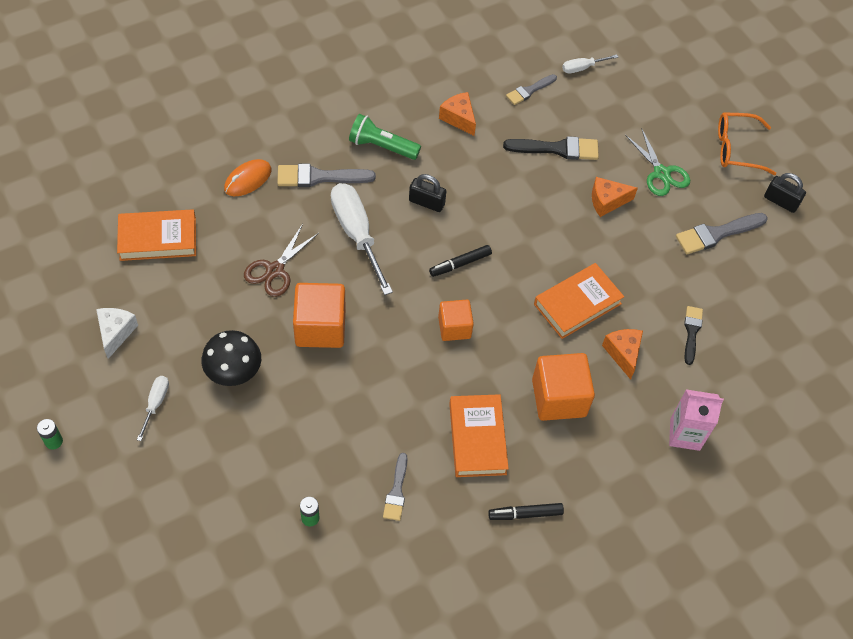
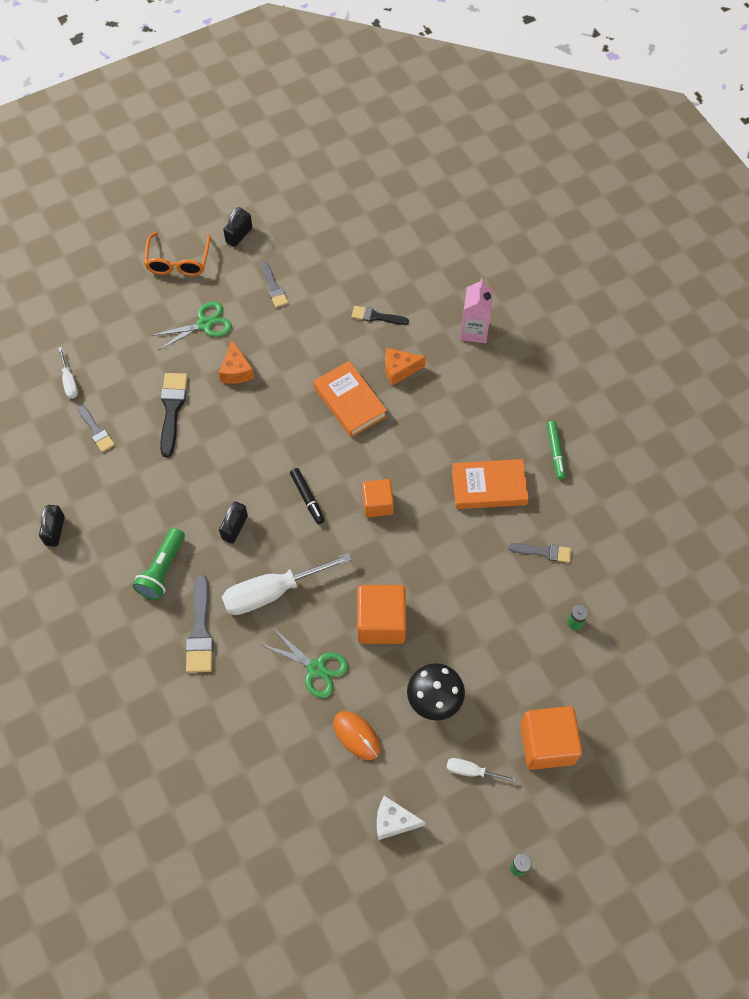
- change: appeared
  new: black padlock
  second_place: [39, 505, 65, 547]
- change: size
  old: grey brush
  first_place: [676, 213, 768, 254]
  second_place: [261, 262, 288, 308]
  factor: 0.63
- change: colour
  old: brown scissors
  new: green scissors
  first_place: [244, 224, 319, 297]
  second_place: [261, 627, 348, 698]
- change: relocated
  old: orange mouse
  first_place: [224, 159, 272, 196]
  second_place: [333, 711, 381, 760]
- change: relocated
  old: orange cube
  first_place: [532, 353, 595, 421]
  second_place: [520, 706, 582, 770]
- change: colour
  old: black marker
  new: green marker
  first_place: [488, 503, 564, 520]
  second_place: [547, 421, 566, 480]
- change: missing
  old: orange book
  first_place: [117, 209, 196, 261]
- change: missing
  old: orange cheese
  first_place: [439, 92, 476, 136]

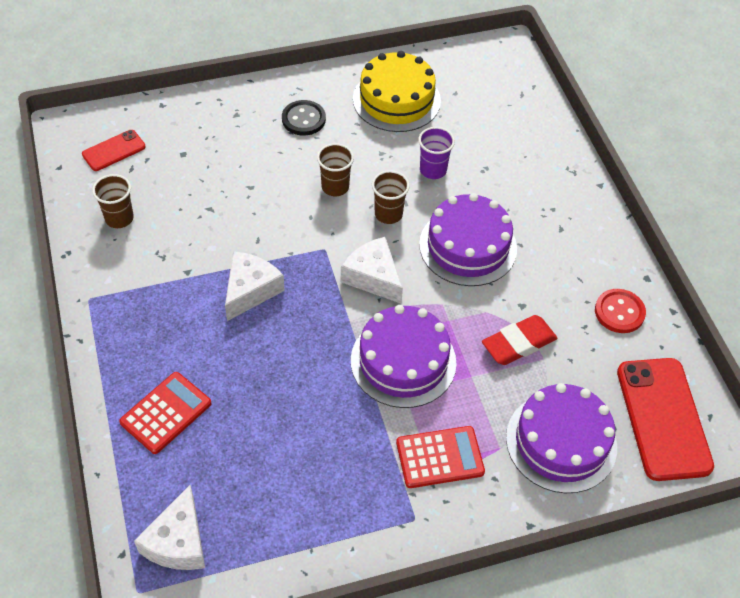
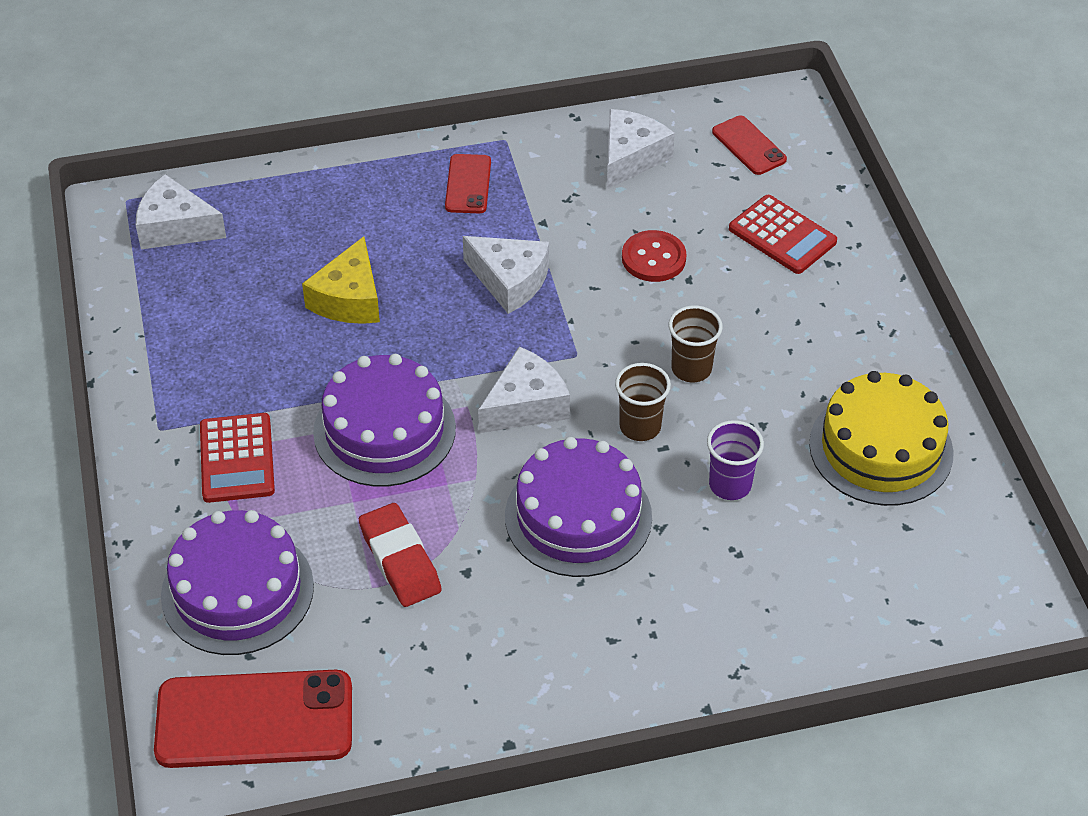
- change: appeared
  new: yellow cheese
  second_place: [302, 236, 380, 324]
- change: appeared
  new: red phone
  second_place: [445, 154, 491, 213]
- change: exchanged
  old: brown cup
  new: white cheese
  first_place: [92, 174, 134, 228]
  second_place: [607, 109, 675, 189]
- change: relocated
  old: red button
  first_place: [595, 289, 646, 333]
  second_place: [622, 230, 686, 282]
- change: relocated
  old: red calculator
  first_place: [119, 372, 212, 454]
  second_place: [729, 195, 837, 274]
- change: missing
  old: black button
  first_place: [282, 100, 326, 135]

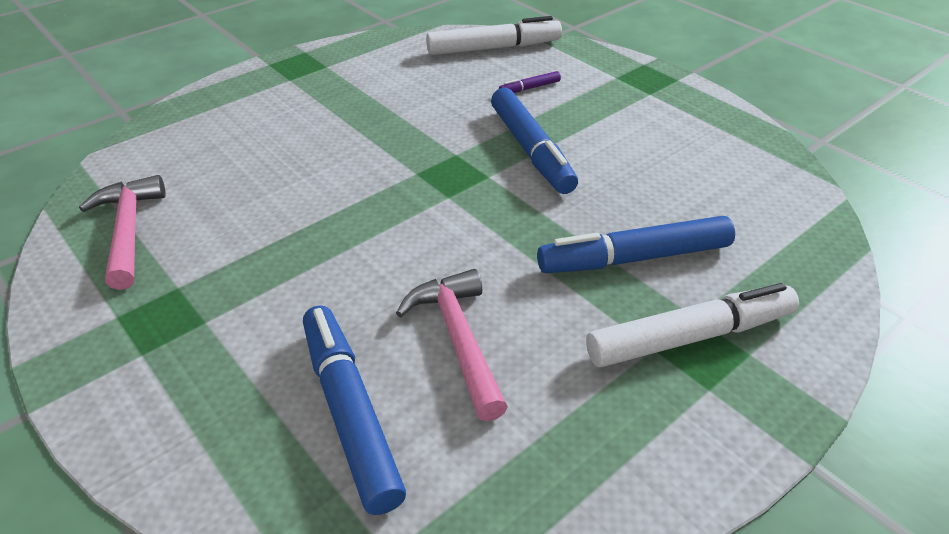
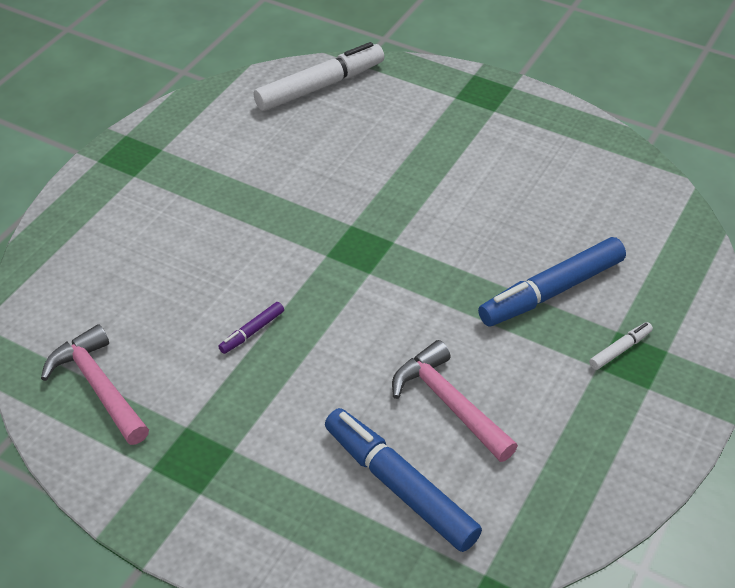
- change: relocated
  old: purple marker
  first_place: [499, 71, 561, 93]
  second_place: [218, 302, 284, 354]
- change: size
  old: white marker
  first_place: [586, 283, 799, 368]
  second_place: [589, 322, 653, 370]
  factor: 0.45
- change: missing
  old: blue marker
  first_place: [491, 88, 578, 194]

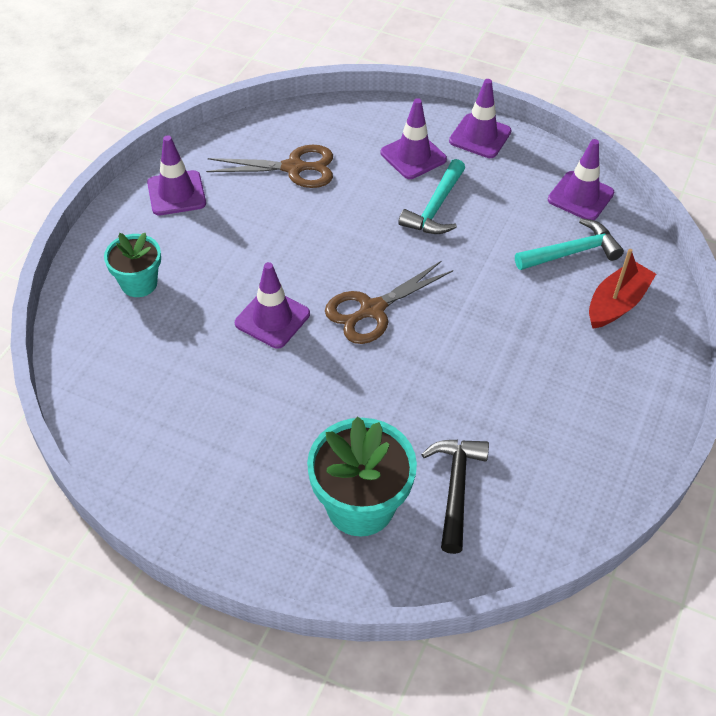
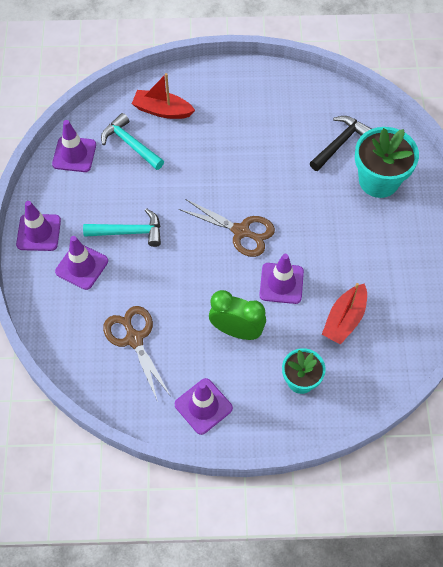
- change: appeared
  new: green clock
  second_place: [209, 290, 266, 340]
- change: spun
  old: black hammer
  first_place: [421, 440, 489, 554]
  second_place: [310, 116, 371, 171]
  degrees: 150
- change: appeared
  new: red boat
  second_place: [322, 283, 367, 345]

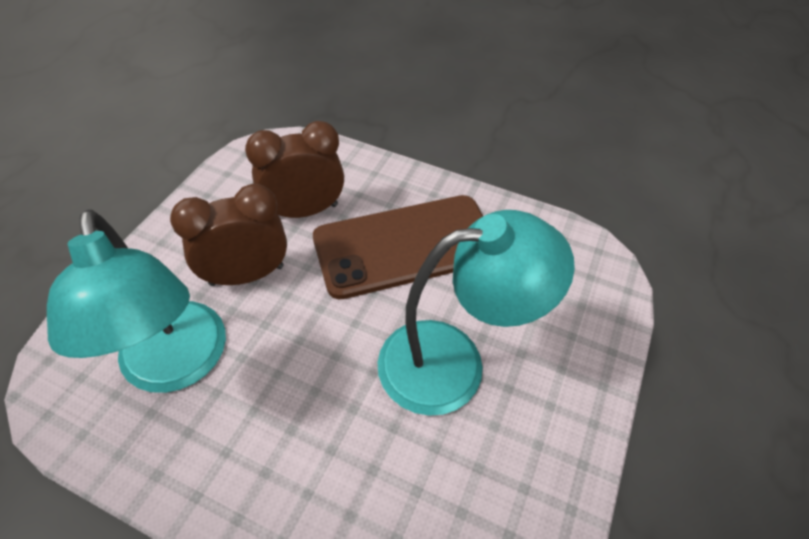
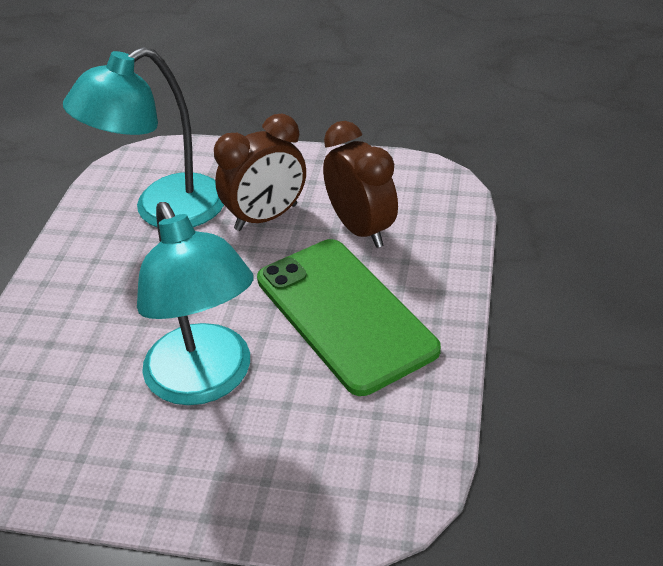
- change: spun
  old: brown clock
  first_place: [170, 184, 287, 286]
  second_place: [214, 114, 306, 231]
  degrees: 90
- change: colour
  old: brown phone
  new: green phone
  first_place: [313, 195, 483, 299]
  second_place: [257, 239, 441, 396]

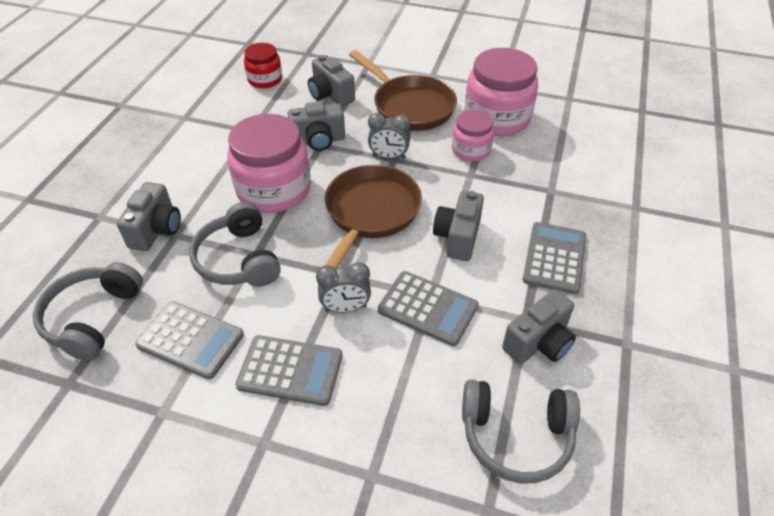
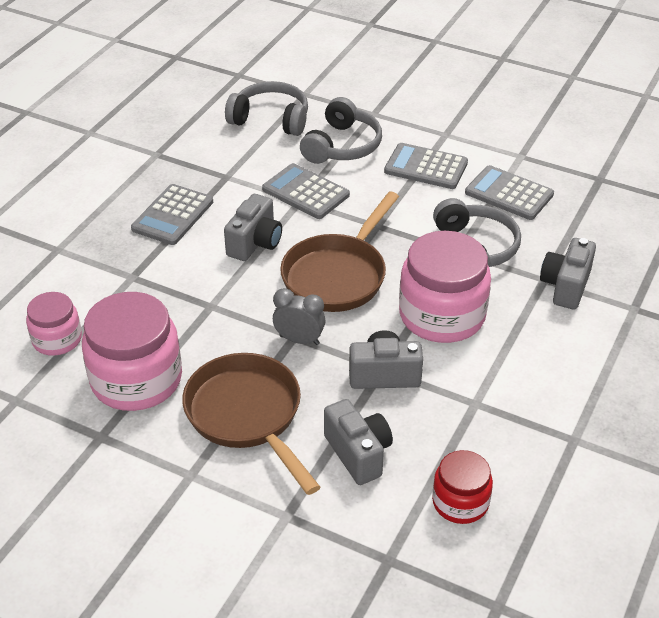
- change: relocated
  old: pink jar
  first_place: [452, 110, 494, 161]
  second_place: [26, 292, 82, 356]
- change: relocated
  old: grey headphones
  first_place: [33, 262, 143, 361]
  second_place: [300, 97, 382, 164]
- change: missing
  old: grey clock
  first_place: [316, 262, 371, 313]
- change: missing
  old: grey camera
  first_place: [502, 289, 576, 364]

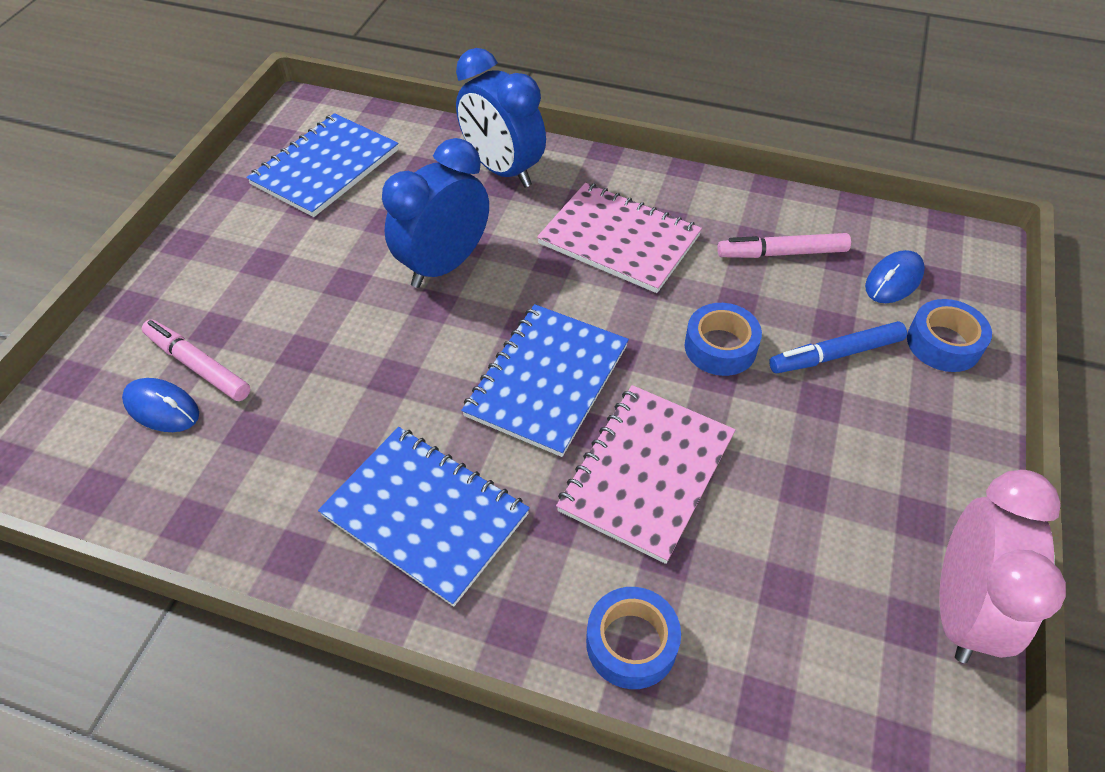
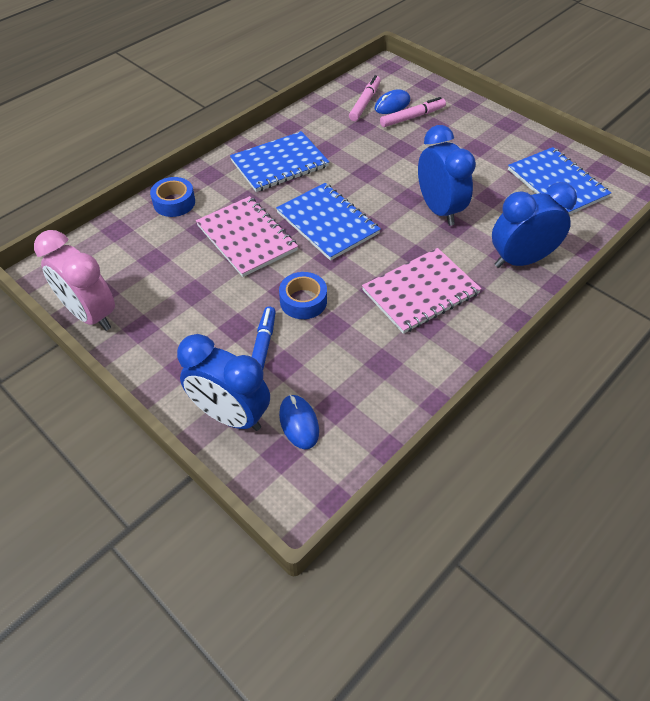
- change: exchanged
  old: blue tape
  new: blue clock
  first_place: [907, 299, 992, 372]
  second_place: [177, 334, 270, 431]
- change: relocated
  old: pink marker
  first_place: [717, 233, 851, 258]
  second_place: [349, 75, 381, 121]

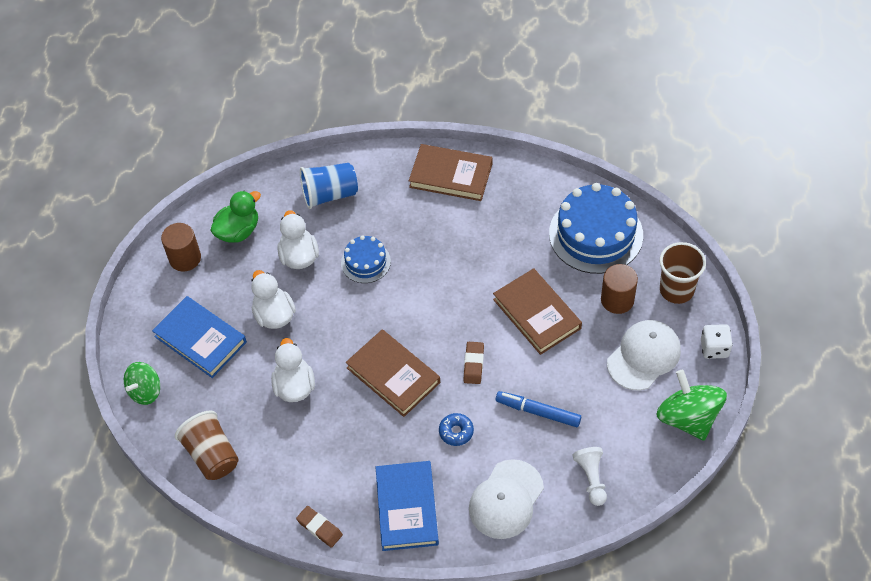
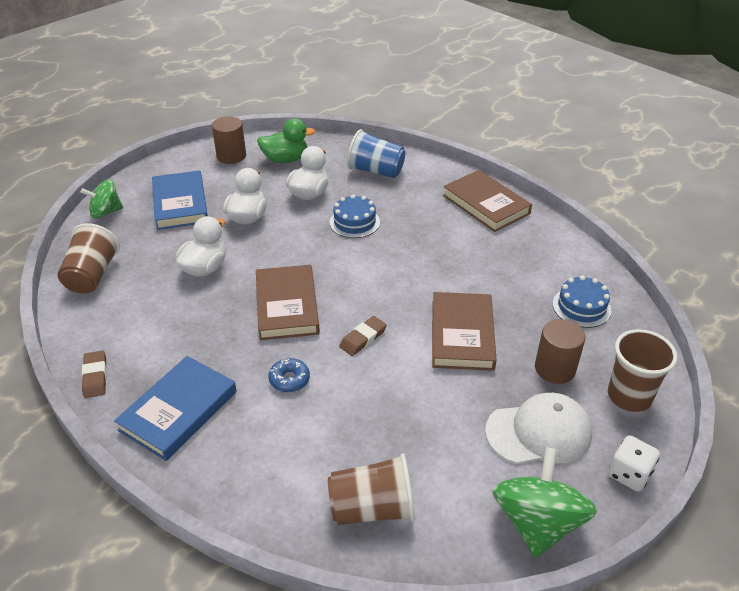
- change: exchanged
  old: white pawn
  new: brown cup
  first_place: [572, 447, 607, 506]
  second_place: [328, 453, 415, 525]
- change: size
  old: blue cake
  first_place: [549, 183, 643, 274]
  second_place: [553, 276, 611, 328]
  factor: 0.53
- change: missing
  old: white cap
  first_place: [469, 459, 544, 539]
- change: missing
  old: blue marker
  first_place: [496, 391, 581, 427]

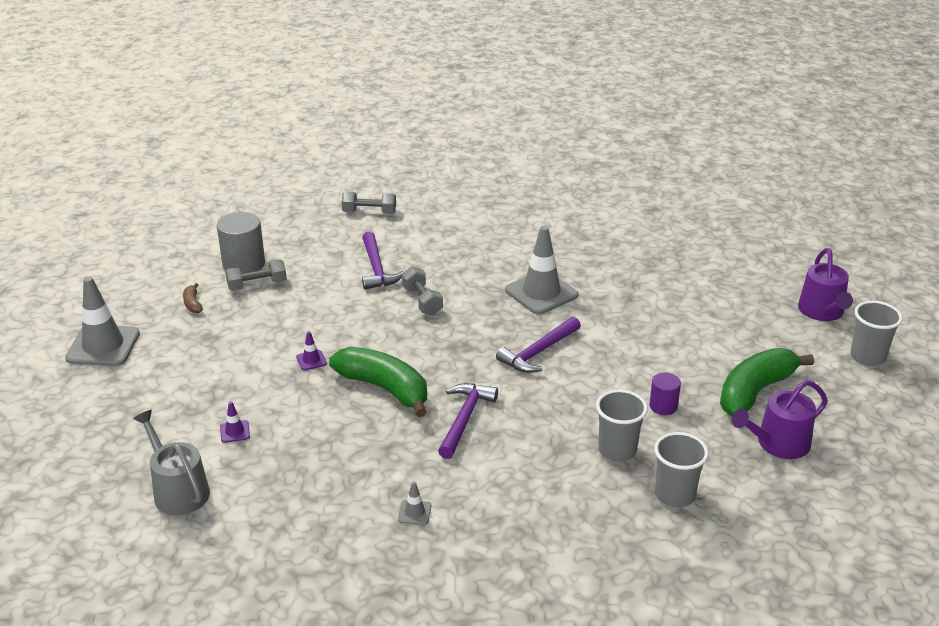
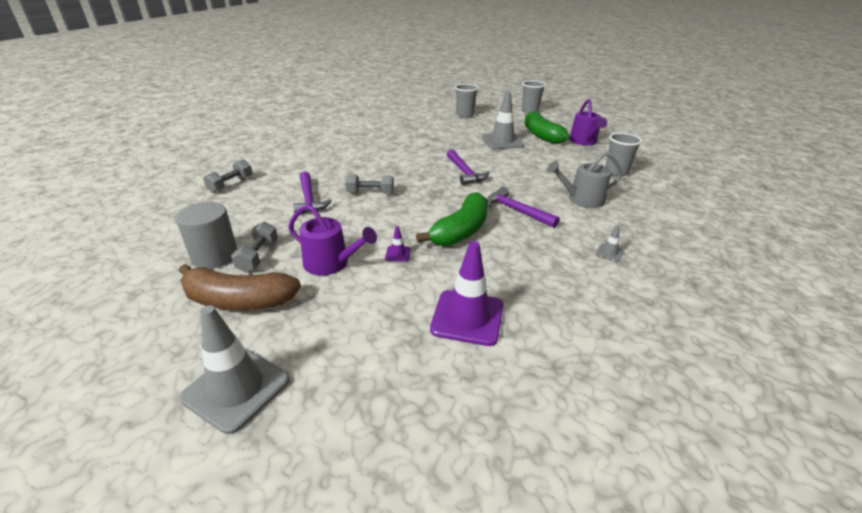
- change: size
  old: brown banana
  first_place: [183, 283, 203, 313]
  second_place: [179, 264, 301, 310]
  factor: 2.43
- change: relocated
  old: purple watering can
  first_place: [798, 248, 853, 321]
  second_place: [288, 204, 377, 276]
- change: spun
  old: purple hammer
  first_place: [362, 232, 404, 290]
  second_place: [293, 172, 332, 214]
  degrees: 60
- change: spun
  old: green banana
  first_place: [329, 347, 427, 417]
  second_place: [416, 192, 488, 246]
  degrees: 150
- change: size
  old: purple traffic cone
  first_place: [220, 401, 250, 443]
  second_place: [430, 241, 503, 346]
  factor: 2.34
- change: relocated
  old: grey cup
  first_place: [596, 390, 648, 462]
  second_place: [455, 84, 479, 118]
- change: relocated
  old: grey traffic cone
  first_place: [505, 226, 578, 314]
  second_place: [482, 92, 524, 149]
- change: relocated
  old: grey watering can
  first_place: [133, 410, 210, 515]
  second_place: [547, 152, 622, 208]
- change: missing
  old: purple cylinder
  first_place: [649, 373, 681, 415]

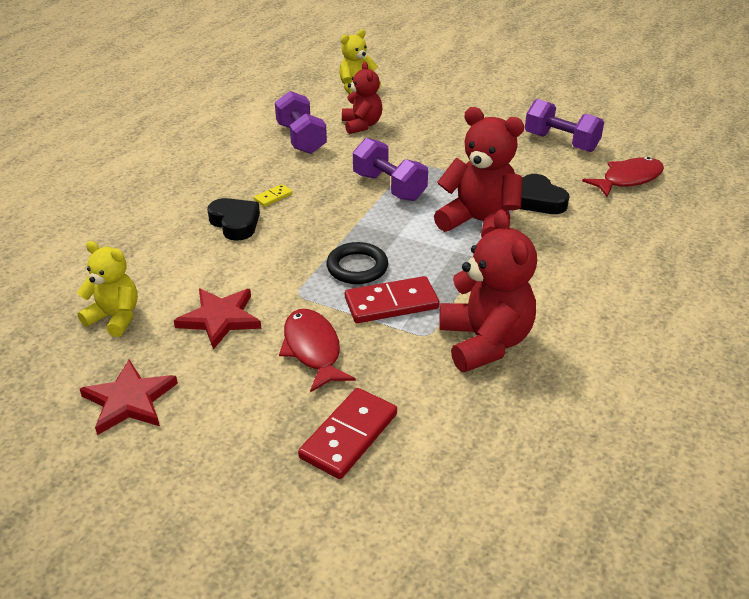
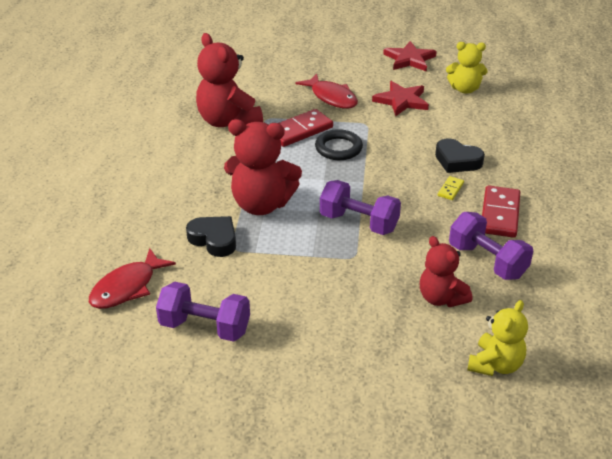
- change: relocated
  old: red domino
  first_place: [298, 388, 397, 479]
  second_place: [482, 185, 520, 238]

